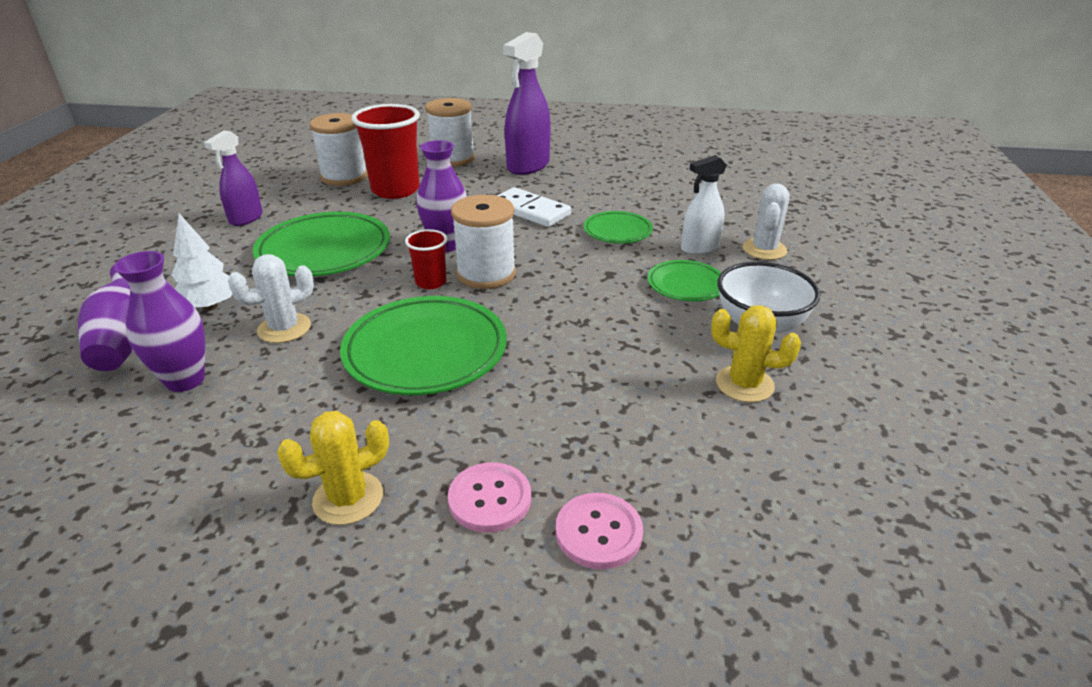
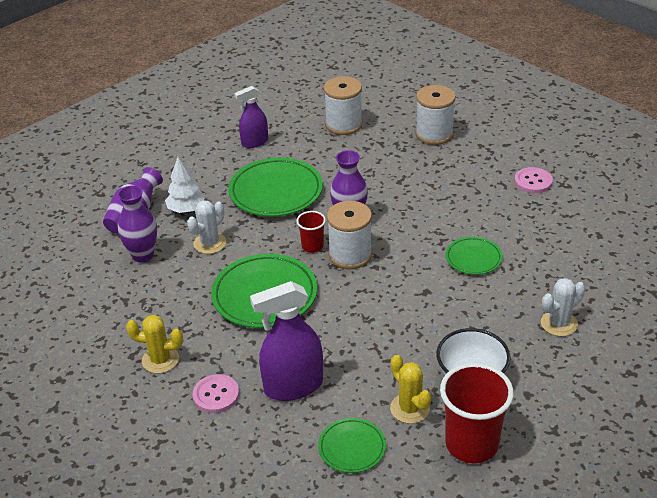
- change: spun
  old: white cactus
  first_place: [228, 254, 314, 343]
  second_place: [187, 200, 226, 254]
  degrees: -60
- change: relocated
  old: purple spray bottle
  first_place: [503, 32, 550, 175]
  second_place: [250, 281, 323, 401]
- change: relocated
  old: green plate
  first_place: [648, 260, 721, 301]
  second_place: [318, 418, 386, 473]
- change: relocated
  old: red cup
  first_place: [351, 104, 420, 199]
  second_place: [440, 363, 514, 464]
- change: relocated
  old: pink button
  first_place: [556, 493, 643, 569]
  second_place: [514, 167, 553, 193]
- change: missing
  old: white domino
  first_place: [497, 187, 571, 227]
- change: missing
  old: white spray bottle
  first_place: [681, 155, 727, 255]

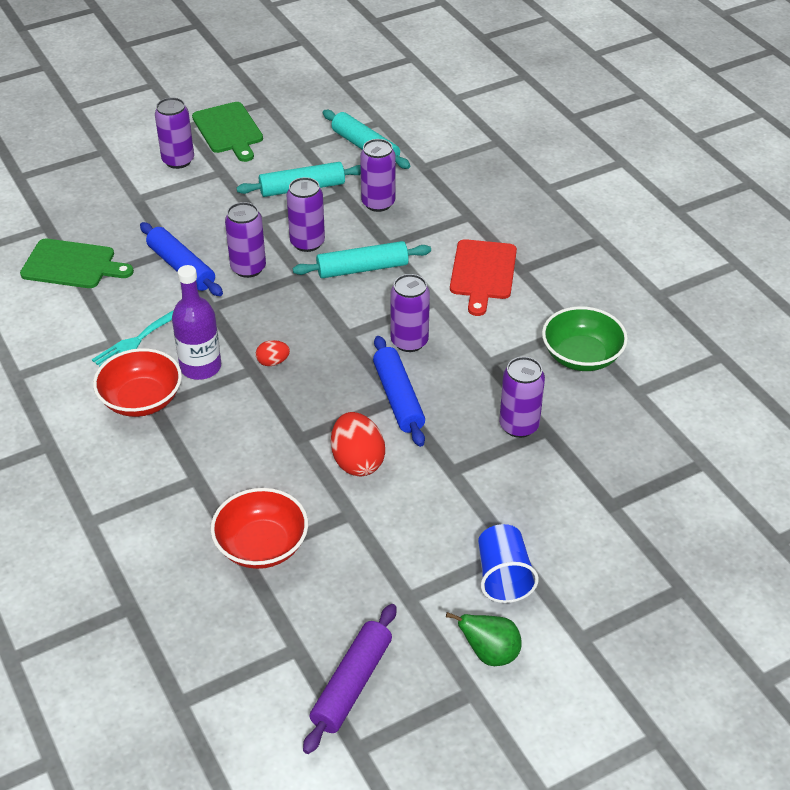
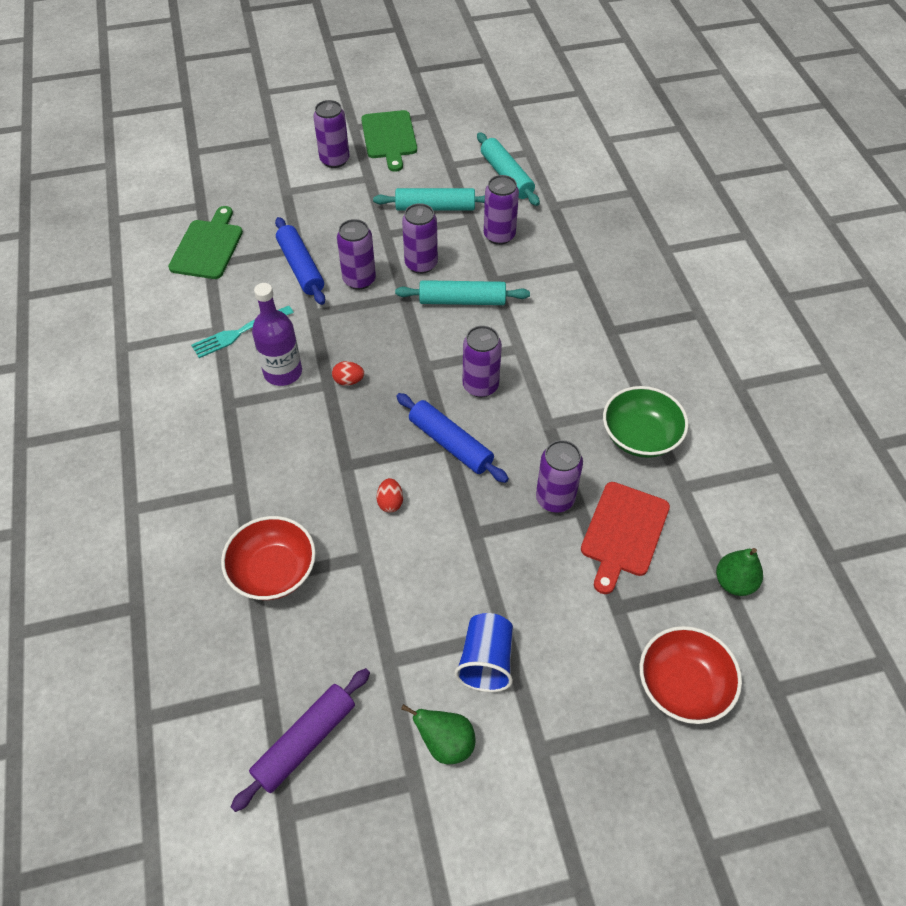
- change: spun
  old: green cutting board
  first_place: [20, 239, 134, 288]
  second_place: [168, 206, 243, 279]
  degrees: -105
- change: size
  old: red egg
  first_place: [331, 412, 385, 476]
  second_place: [377, 478, 403, 513]
  factor: 0.52
- change: spun
  old: blue rolling pin
  first_place: [373, 336, 425, 447]
  second_place: [396, 393, 509, 483]
  degrees: -45
- change: relocated
  old: red cutting board
  first_place: [450, 239, 517, 316]
  second_place: [581, 482, 670, 594]
- change: relocated
  old: red bowl
  first_place: [93, 348, 182, 417]
  second_place: [640, 626, 742, 724]
- change: appeared
  new: green pear
  second_place: [716, 548, 763, 596]

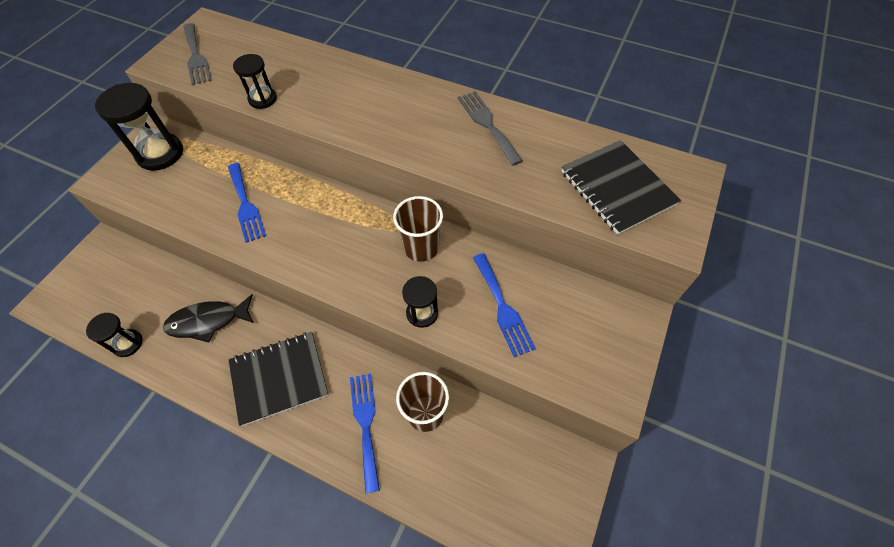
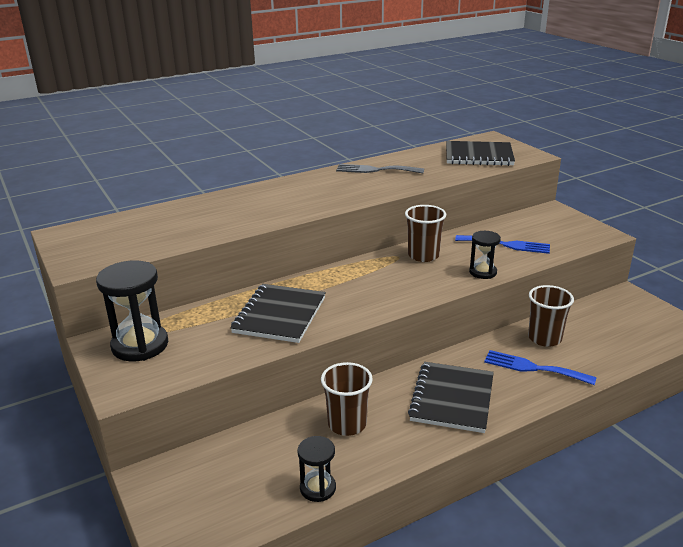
- change: exchanged
  old: blue fork
  new: black notebook
  first_place: [228, 163, 266, 243]
  second_place: [230, 284, 326, 343]
- change: exchanged
  old: black fish
  new: brown cup
  first_place: [163, 294, 254, 343]
  second_place: [321, 362, 373, 436]
- change: missing
  old: grey fork
  first_place: [183, 23, 212, 86]
- change: missing
  old: black hourglass
  first_place: [233, 54, 277, 109]

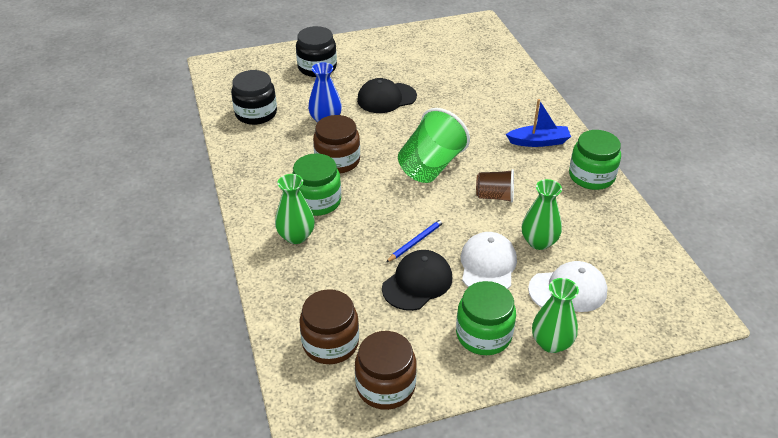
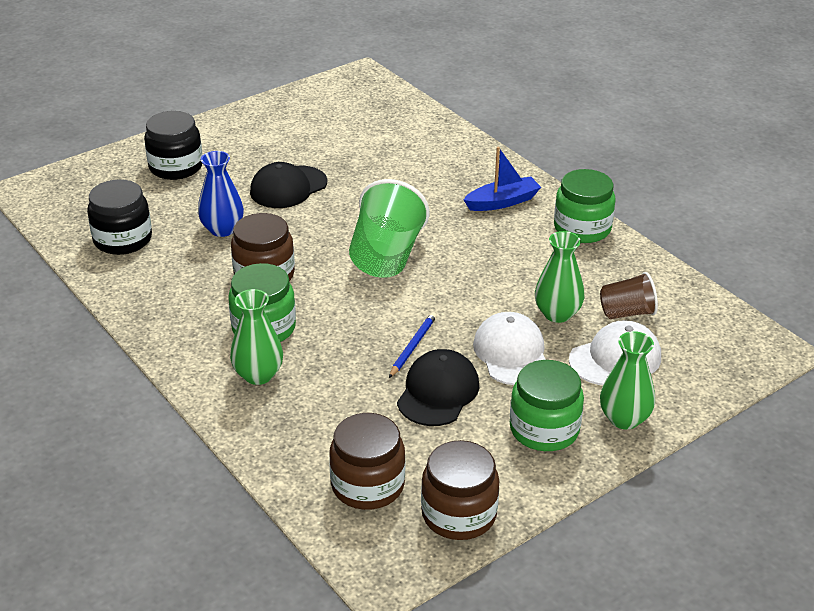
- change: relocated
  old: brown cup
  first_place: [476, 169, 514, 203]
  second_place: [600, 272, 658, 319]

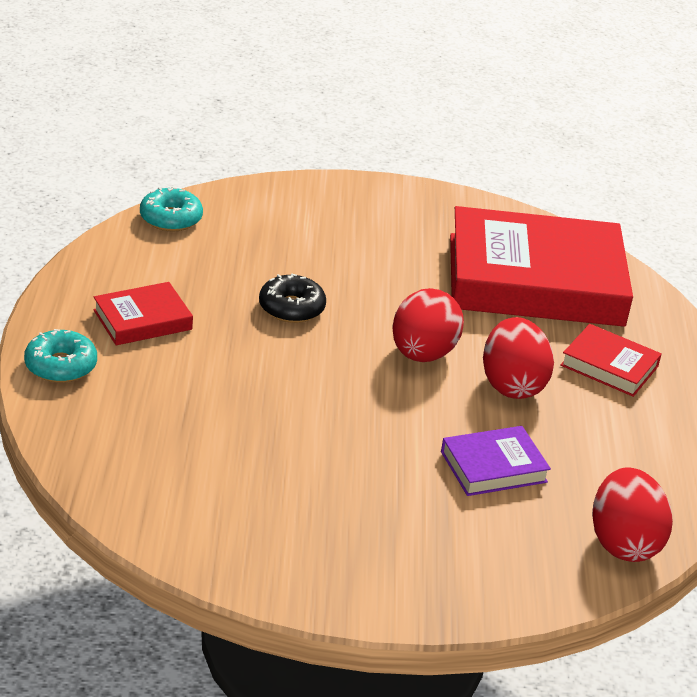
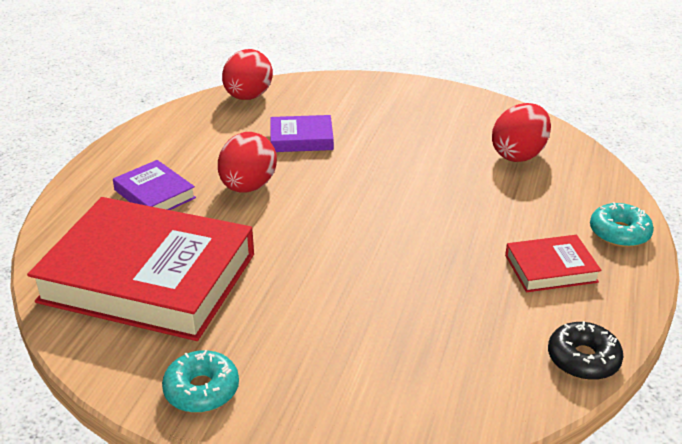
- change: colour
  old: red book
  new: purple book
  first_place: [560, 324, 662, 397]
  second_place: [113, 160, 196, 210]
- change: relocated
  old: turquoise donut
  first_place: [140, 187, 203, 232]
  second_place: [162, 350, 239, 413]
- change: relocated
  old: red egg
  first_place: [392, 288, 464, 362]
  second_place: [492, 103, 551, 162]
- change: relocated
  old: black donut
  first_place: [259, 274, 326, 323]
  second_place: [548, 321, 624, 380]

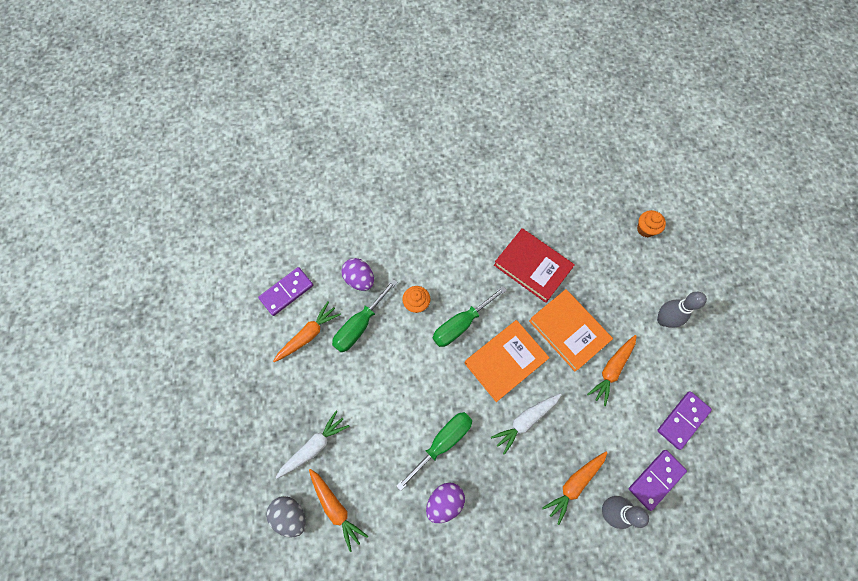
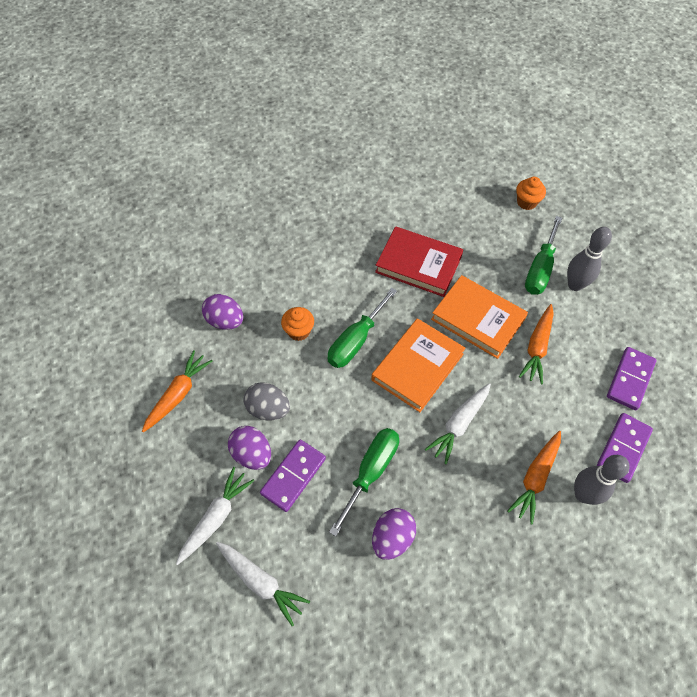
- change: colour
  old: orange carrot
  new: white carrot
  first_place: [309, 469, 368, 552]
  second_place: [216, 542, 310, 626]
- change: appeared
  new: purple egg
  second_place: [228, 426, 271, 470]
- change: relocated
  old: grey egg
  first_place: [266, 496, 306, 537]
  second_place: [243, 382, 290, 420]
- change: relocated
  old: purple domino
  first_place: [258, 267, 313, 316]
  second_place: [260, 439, 326, 512]
- change: relocated
  old: green screwdriver
  first_place: [332, 279, 398, 352]
  second_place: [525, 216, 562, 295]

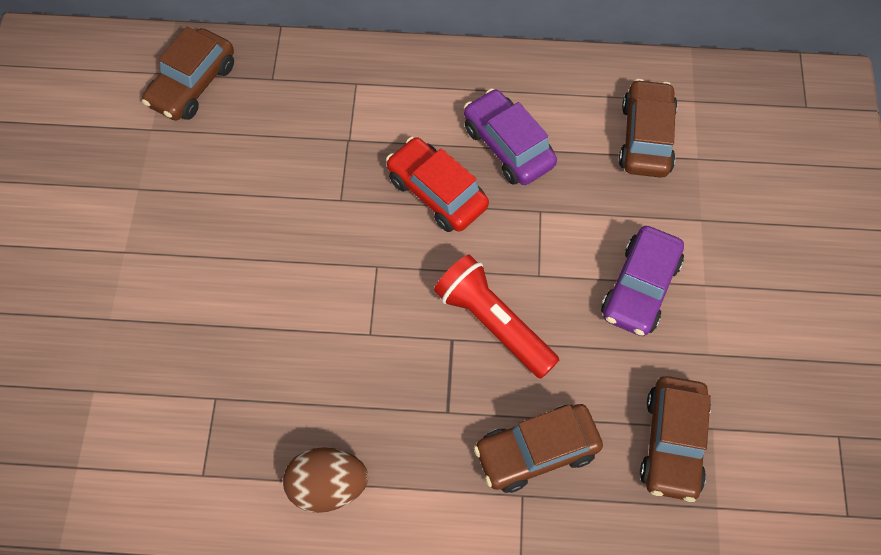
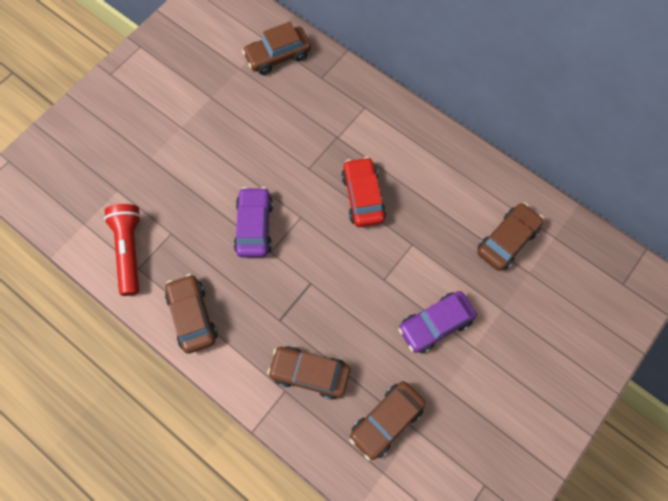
- change: relocated
  old: red flashlight
  first_place: [434, 254, 559, 379]
  second_place: [104, 204, 141, 296]
- change: exchanged
  old: brown egg
  new: brown car
  first_place: [283, 447, 368, 513]
  second_place: [165, 274, 218, 354]
- change: relocated
  old: purple car
  first_place: [464, 88, 557, 185]
  second_place: [234, 187, 273, 257]

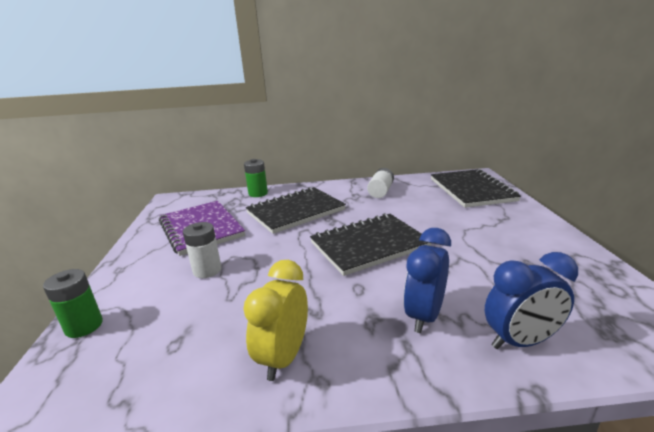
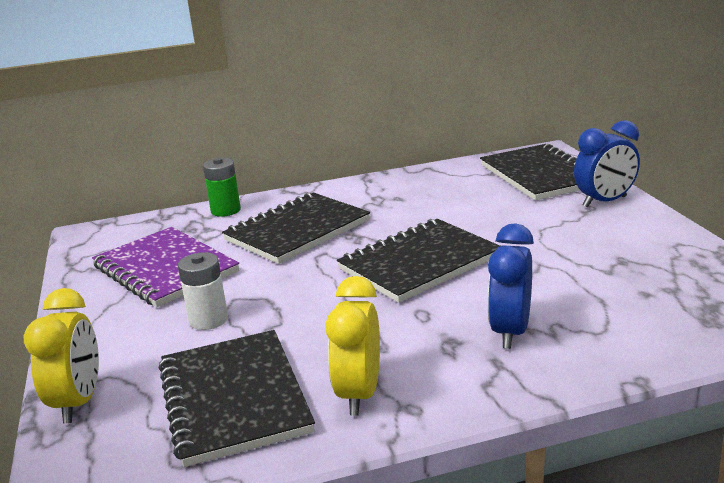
- change: exchanged
  old: green battery
  new: yellow clock
  first_place: [43, 269, 103, 338]
  second_place: [24, 288, 99, 424]
- change: appeared
  new: black notebook
  second_place: [159, 330, 315, 467]
- change: relocated
  old: blue clock
  first_place: [485, 252, 578, 349]
  second_place: [574, 120, 640, 208]
- change: missing
  old: white battery
  first_place: [367, 168, 394, 198]

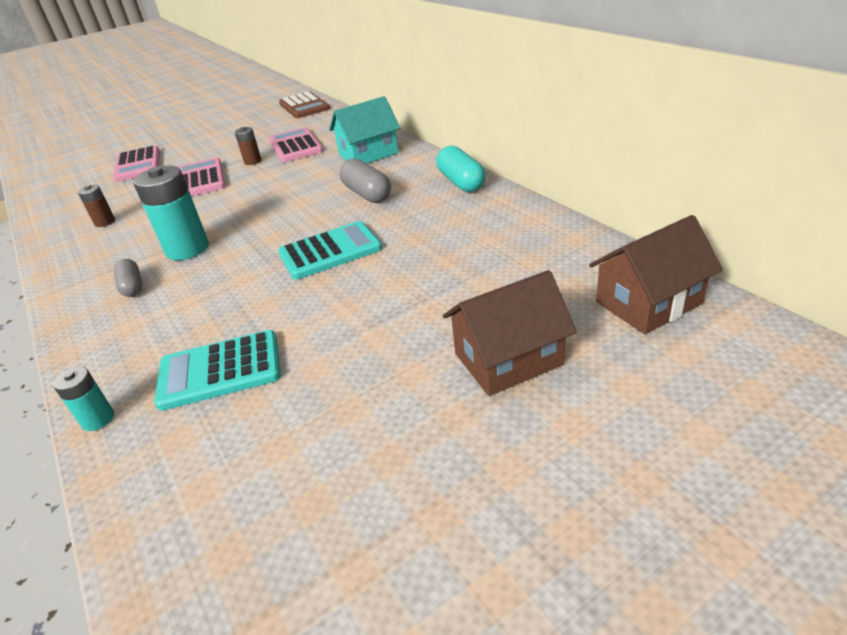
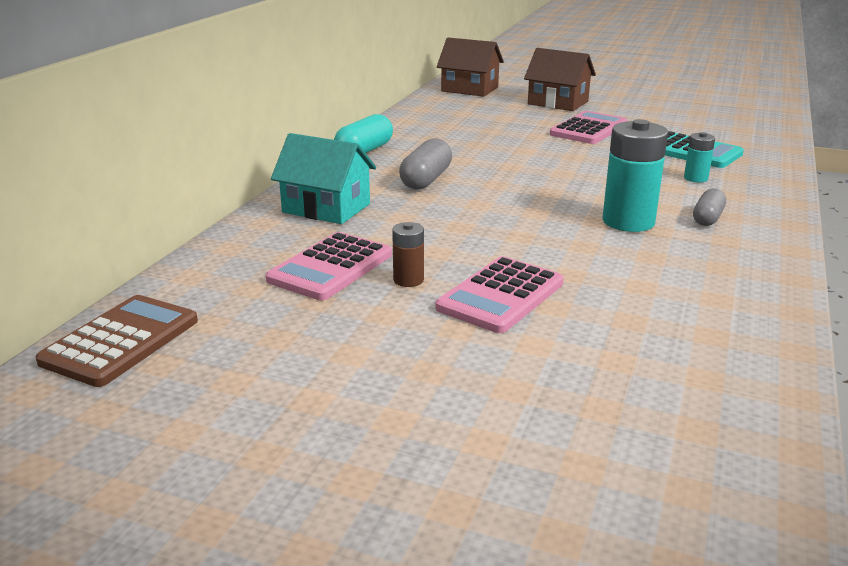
- change: relocated
  old: pink calculator
  first_place: [113, 145, 160, 182]
  second_place: [550, 111, 628, 144]
- change: relocated
  old: turquoise battery
  first_place: [53, 366, 114, 431]
  second_place: [684, 132, 715, 182]
- change: missing
  old: brown battery
  first_place: [78, 185, 115, 227]
- change: missing
  old: turquoise calculator
  first_place: [278, 221, 382, 279]

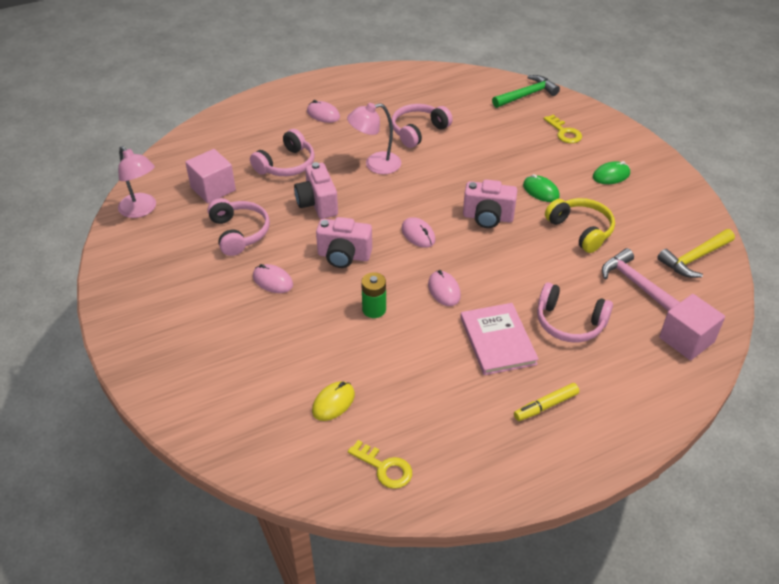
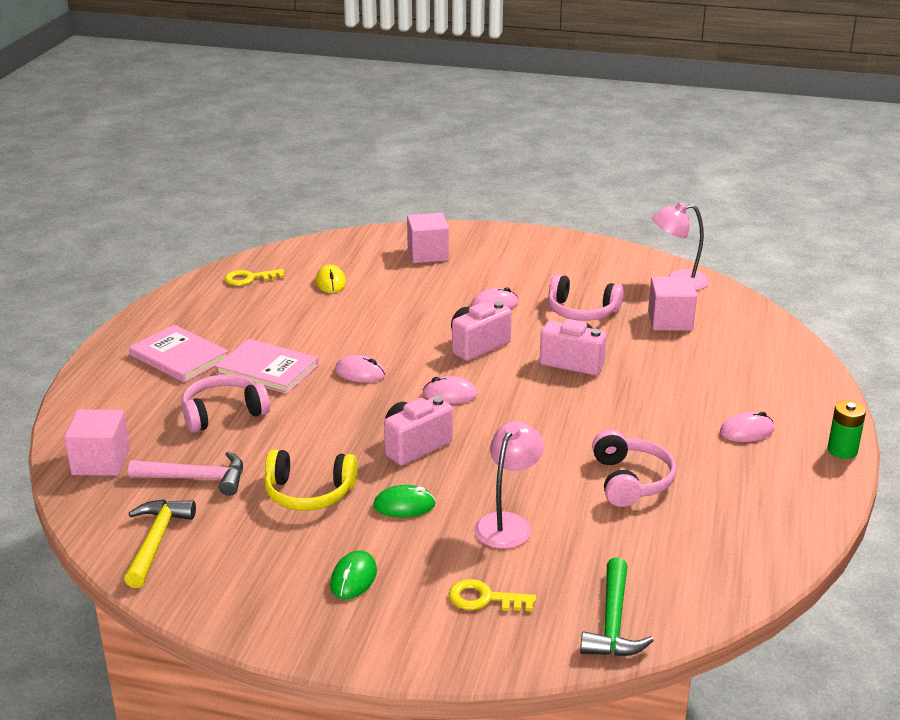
- change: exchanged
  old: yellow marker
  new: pink book
  first_place: [514, 383, 579, 421]
  second_place: [129, 325, 228, 383]
- change: appeared
  new: pink cube
  second_place: [407, 213, 449, 263]
- change: relocated
  old: pink lamp
  first_place: [347, 103, 401, 174]
  second_place: [474, 421, 544, 549]
- change: relocated
  old: green battery
  first_place: [361, 272, 386, 318]
  second_place: [827, 400, 866, 459]
- change: missing
  old: pink headphones
  first_place: [250, 129, 315, 176]

